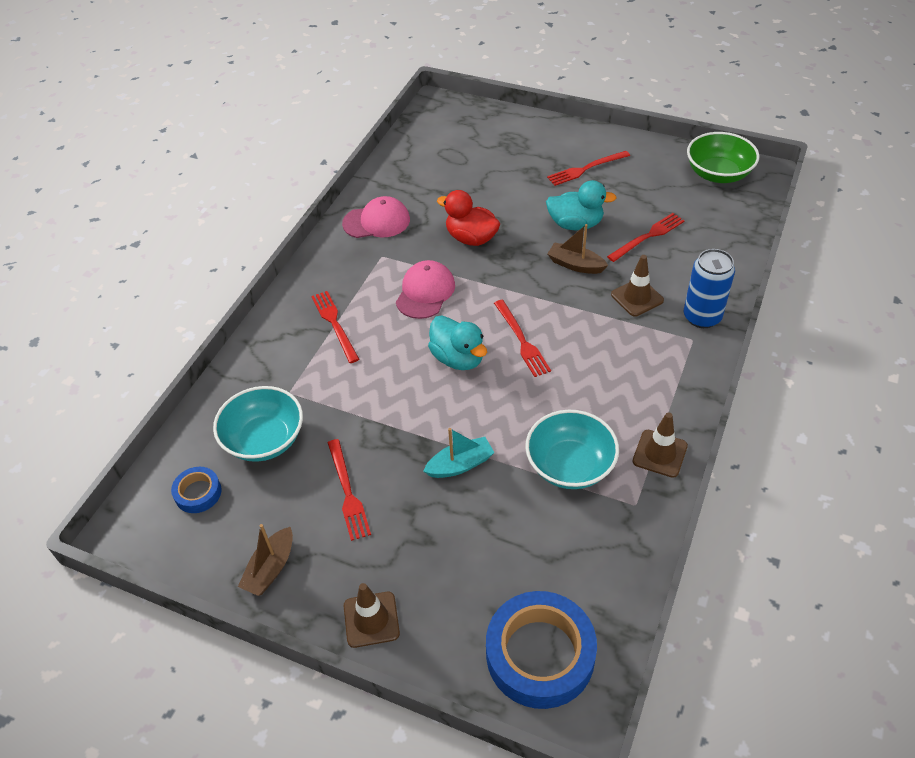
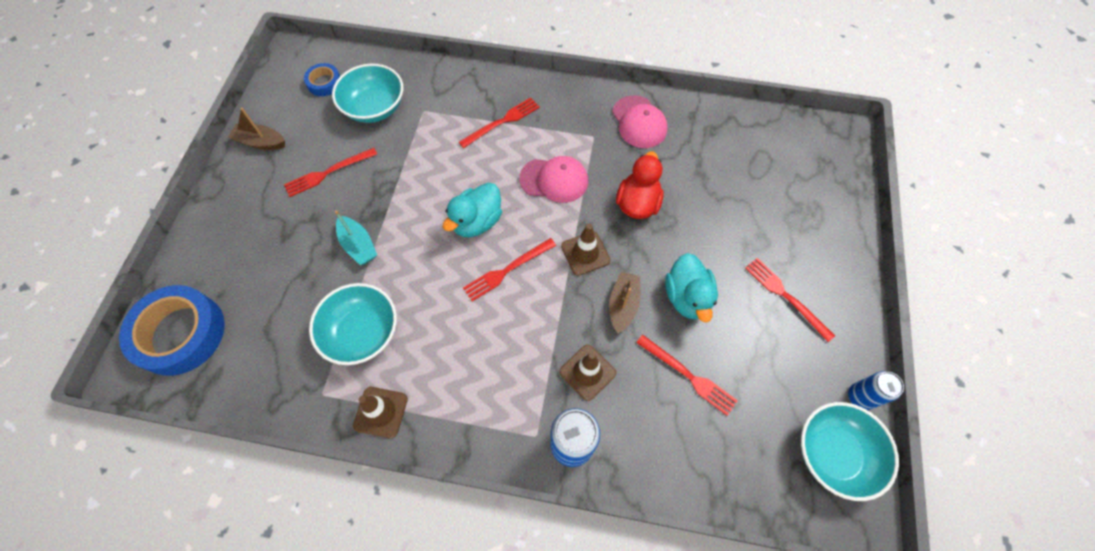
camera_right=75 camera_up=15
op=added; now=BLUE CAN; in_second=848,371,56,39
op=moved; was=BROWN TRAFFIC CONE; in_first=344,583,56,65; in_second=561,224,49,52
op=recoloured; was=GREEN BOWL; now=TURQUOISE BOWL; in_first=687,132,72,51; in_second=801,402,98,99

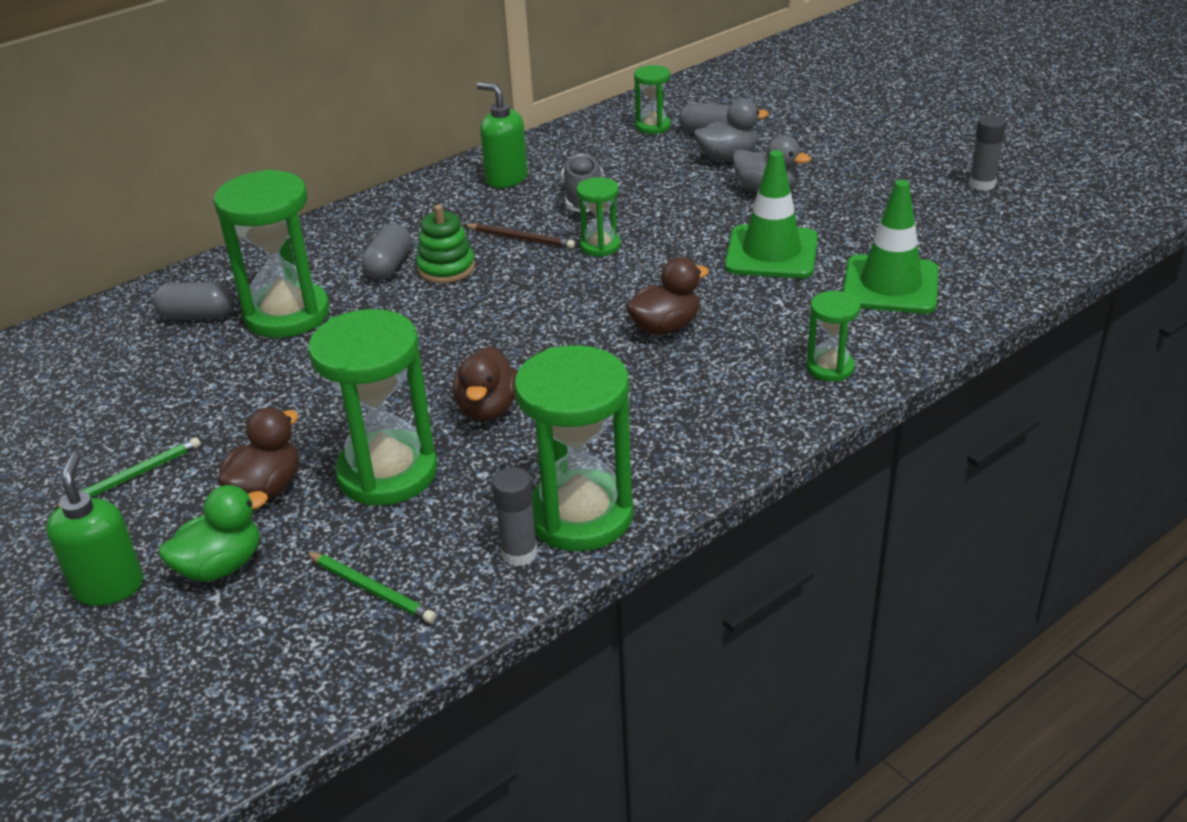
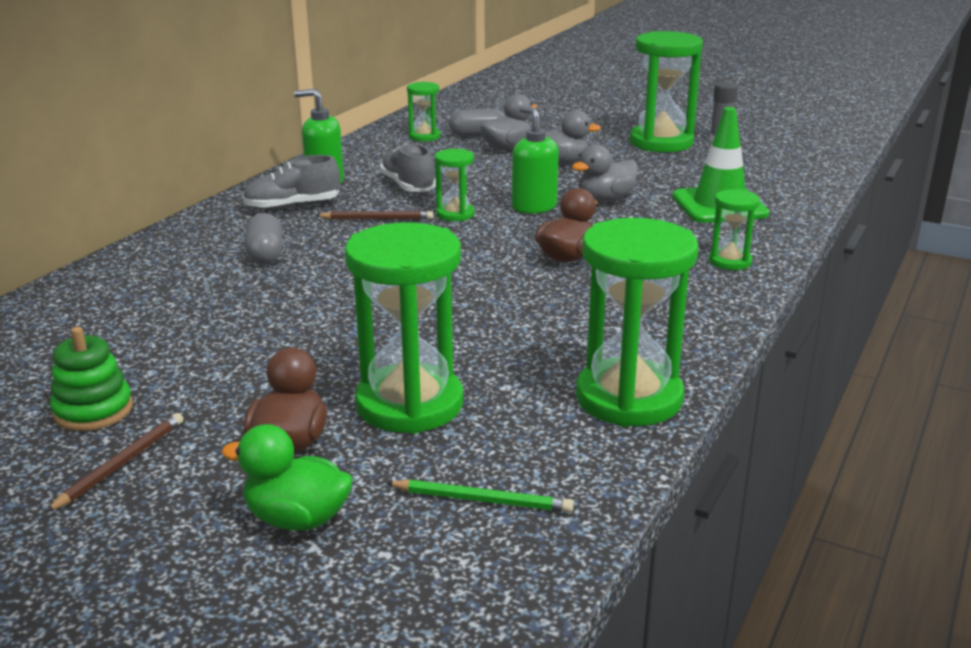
camera_right=-25 camera_up=-10
op=removed; was=GREY CAPSULE; in_first=153,282,81,38
op=removed; was=BROWN DUCK; in_first=453,346,65,75
op=removed; was=GREY GLUE STICK; in_first=492,467,46,100
op=added; now=GREY SHOE; in_second=243,155,97,55
op=moved; was=GREEN SOAP DISPENSER; in_first=46,453,97,153; in_second=512,106,47,108
op=moved; was=GREEN HOURGLASS; in_first=214,169,116,169; in_second=629,31,74,121
op=moved; was=GREEN STACKING TOY; in_first=416,205,59,78; in_second=50,327,83,104
op=replaced; was=GREEN TRAFFIC CONE; now=GREY DUCK; in_first=725,150,93,128; in_second=572,144,66,58
op=recoloured; was=GREEN PENCIL; now=BROWN PENCIL; in_first=53,437,148,73; in_second=46,413,137,99
op=turned; was=GREEN DUCK; in_first=159,485,109,97; in_second=221,424,132,107; clockwise=-105

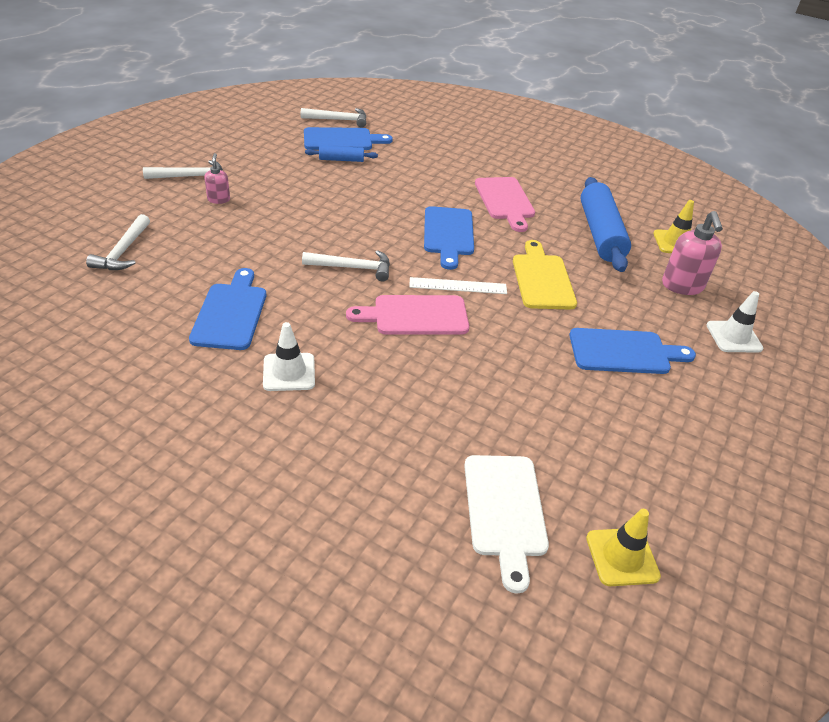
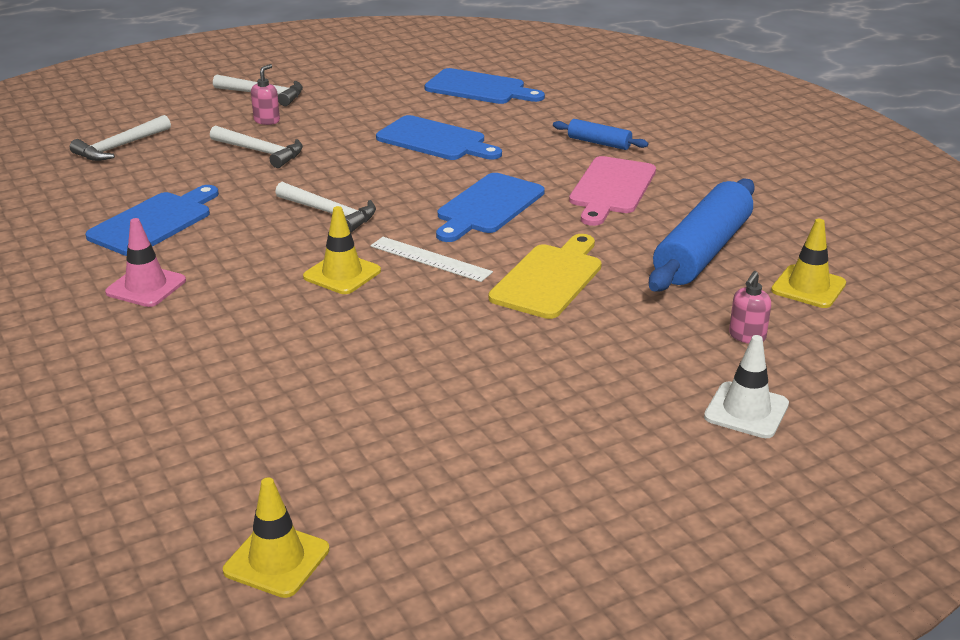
camera_right=35 camera_up=-10
op=removed; was=WHITE CUTTING BOARD; in_first=464,455,85,139
op=moved; was=WHITE HAMMER; in_first=301,108,66,20; in_second=210,125,93,43
op=moved; was=BLUE ROLLING PIN; in_first=305,145,73,17; in_second=553,119,95,31
op=moved; was=BLUE CUTTING BOARD; in_first=569,328,127,46; in_second=376,115,126,45
op=replaced; was=PINK CUTTING BOARD; now=YELLOW TRAFFIC CONE; in_first=346,295,123,40; in_second=303,206,78,88
op=recoloured; was=WHITE TRAFFIC CONE; now=PINK TRAFFIC CONE; in_first=263,322,52,69; in_second=105,218,81,89
op=resized; was=PINK SOAP DISPENSER; in_first=662,211,61,84; in_second=729,271,42,72; ratio=0.56

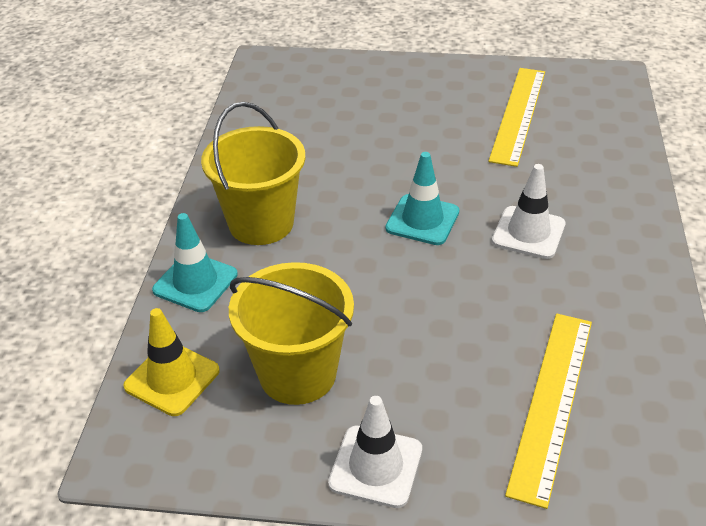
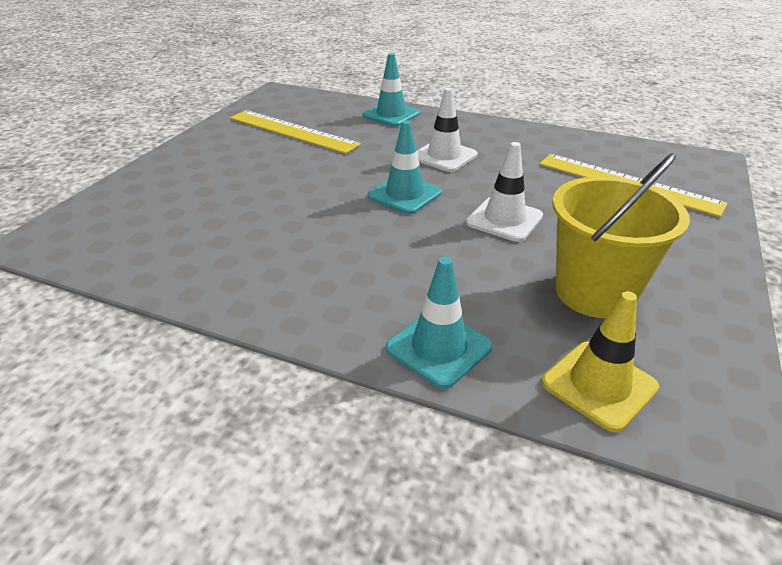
camera_right=-75 camera_up=-5
op=removed; was=YELLOW BUCKET; in_first=201,102,104,143
op=added; now=TURQUOISE TRAFFIC CONE; in_second=362,53,58,74
op=moved; was=WHITE TRAFFIC CONE; in_first=328,396,94,112; in_second=466,142,77,100

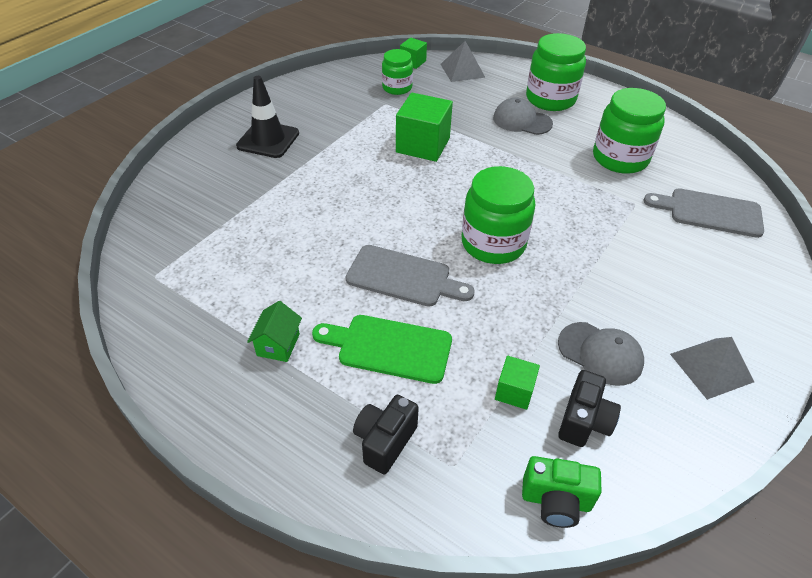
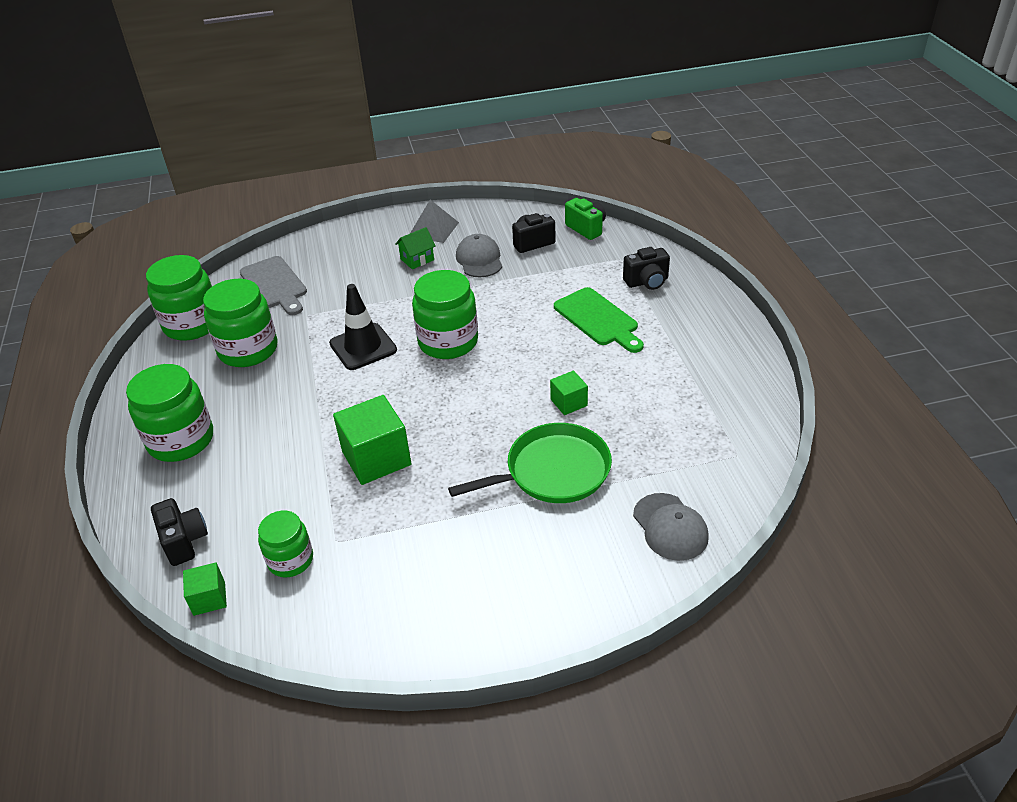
camera_right=-135 camera_up=-5
op=removed; was=GREY CUTTING BOARD; in_first=346,245,129,62
op=added; now=GREEN JAR; in_second=146,255,66,86
op=added; now=GREEN PAN; in_second=448,423,164,80
op=moved; was=BLACK TRAFFIC CONE; in_first=236,76,63,82; in_second=329,284,68,86
op=moved; was=GREEN HOUSE; in_first=247,301,55,61; in_second=395,227,41,42
op=moved; was=GREY CAP; in_first=493,98,60,37; in_second=633,493,76,68
op=moved; was=GREEN CUBE; in_first=495,356,45,54; in_second=550,371,38,44
op=replaced; was=GREY PYRAMID; now=BLACK CAMERA; in_first=440,41,46,41; in_second=151,498,57,68

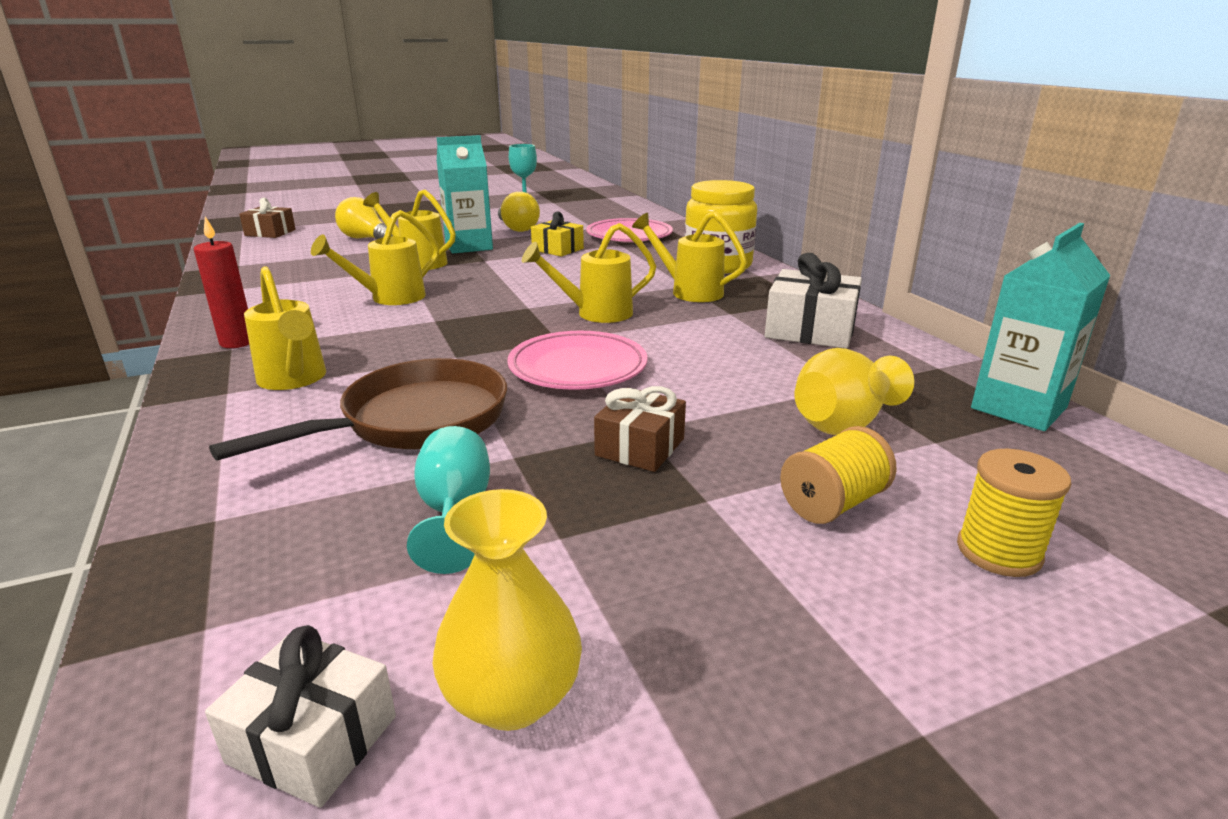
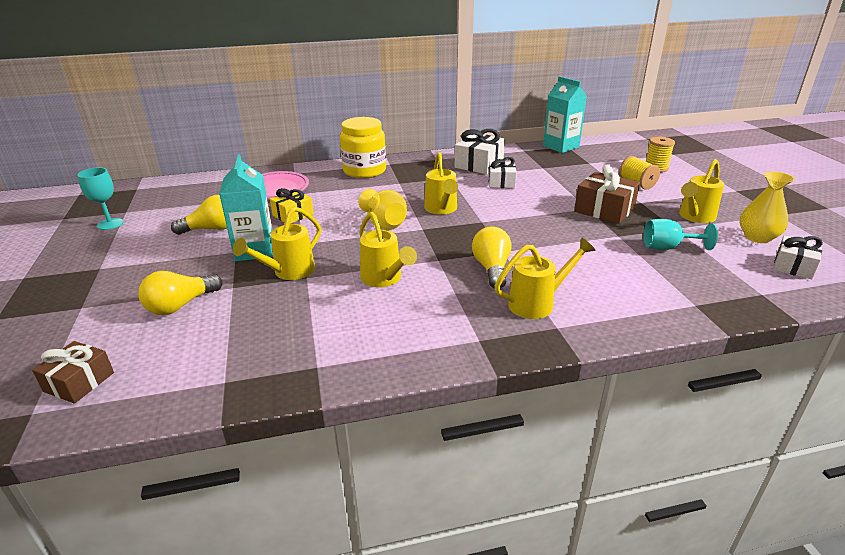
camera_right=-80 camera_up=5
op=removed; was=RED CANDLE; in_first=194,216,55,132
op=removed; was=BROWN PAN; in_first=209,358,298,102
op=removed; was=PINK PLATE; in_first=507,331,140,59
op=added; now=YELLOW LIGHT BULB; in_second=472,226,40,63
op=added; now=WHITE GIFT; in_second=489,157,28,31
op=moved; was=YELLOW WATERING CAN; in_first=632,212,115,90; in_second=679,159,45,64
op=moved; was=YELLOW VASE; in_first=794,348,120,87; in_second=358,189,49,41
op=resized; was=BROWN GIFT; in_first=594,386,92,86; in_second=574,164,66,60; ratio=1.52

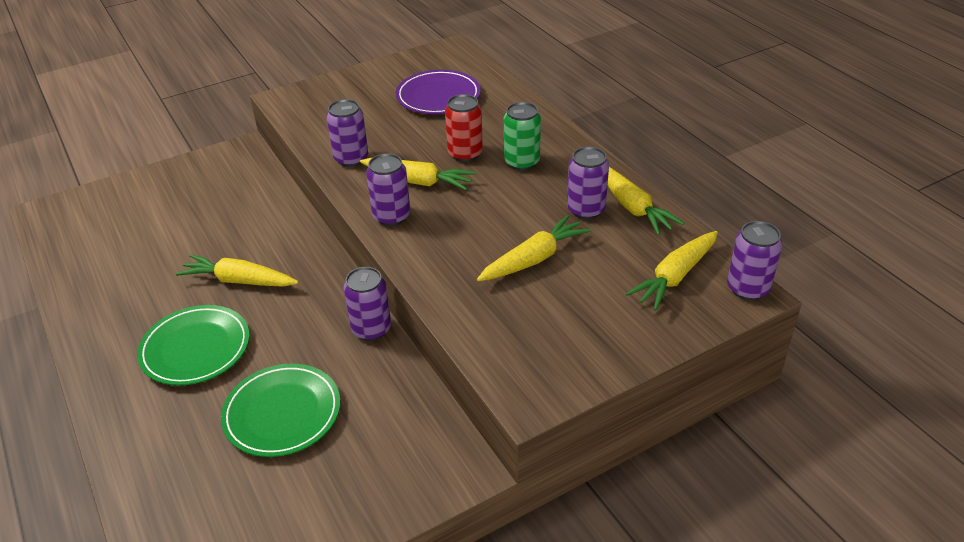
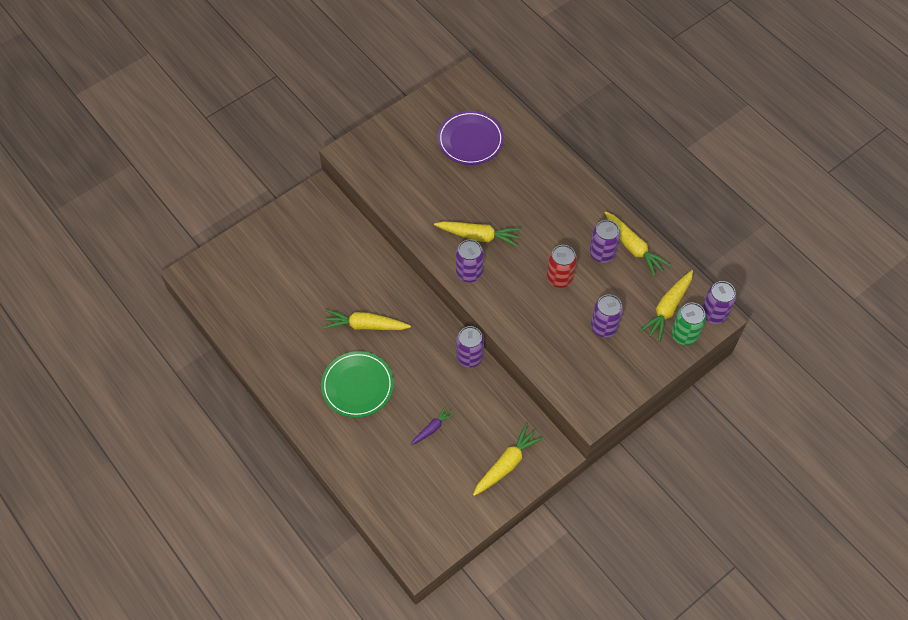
camera_right=-10 camera_up=20
op=moved; was=PURPLE CAN; in_first=326,99,42,68; in_second=591,294,32,43
op=moved; was=RED CAN; in_first=445,94,38,68; in_second=547,245,30,43
op=moved; was=YELLOW CARROT; in_first=477,215,114,66; in_second=473,423,71,73
op=moved; was=GREEN CAN; in_first=504,102,37,69; in_second=671,303,35,42
op=replaced; was=GREEN PLATE; now=PURPLE CARROT; in_first=221,363,119,94; in_second=411,406,44,39

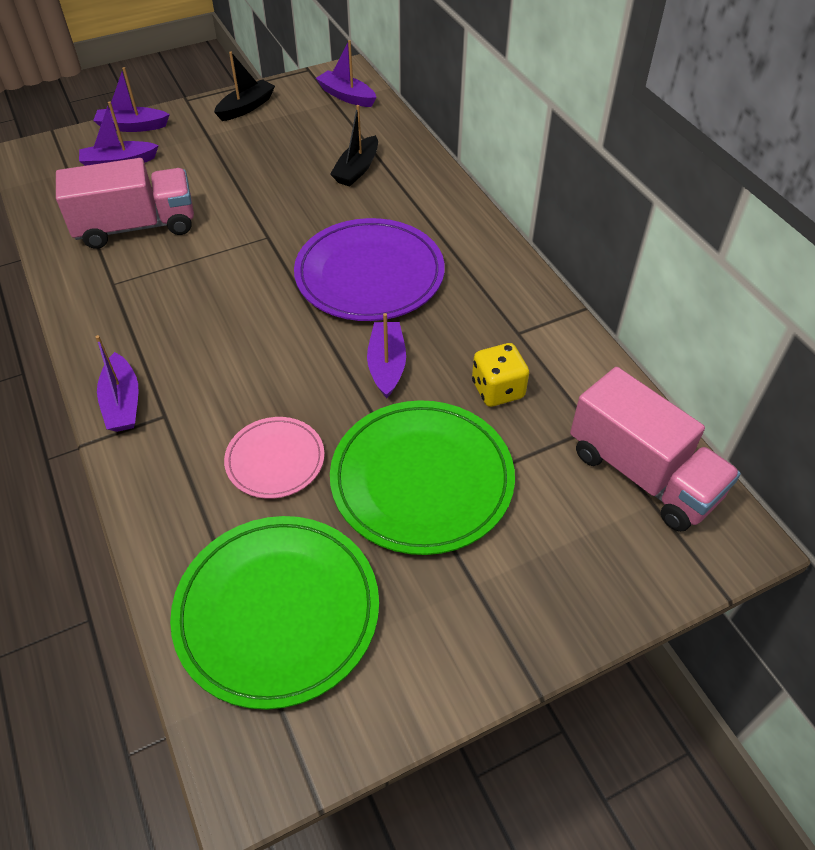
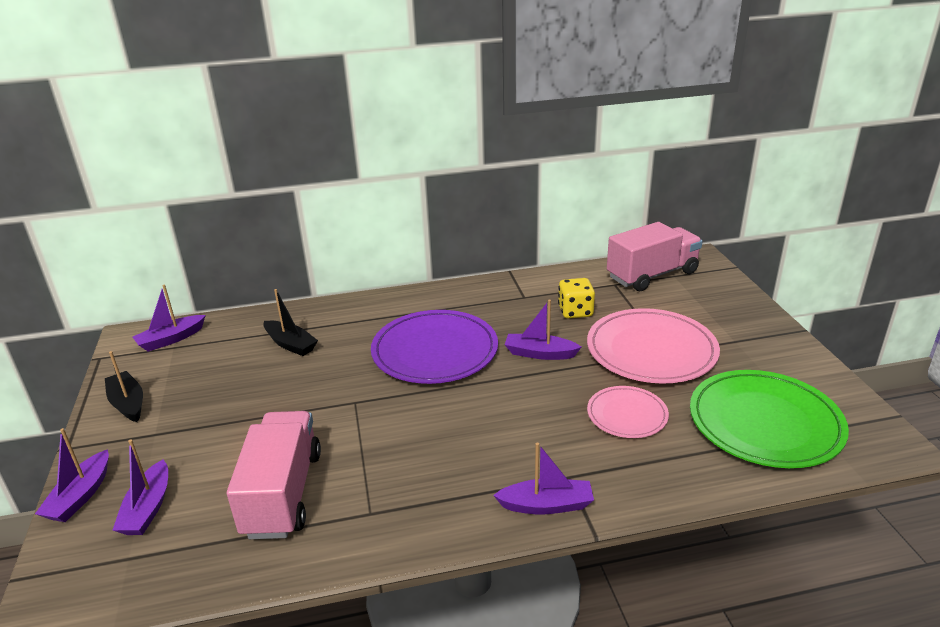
camera_right=-75 camera_up=-20
op=recoloured; was=GREEN PLATE; now=PINK PLATE; in_first=330,400,185,155; in_second=587,308,133,76

